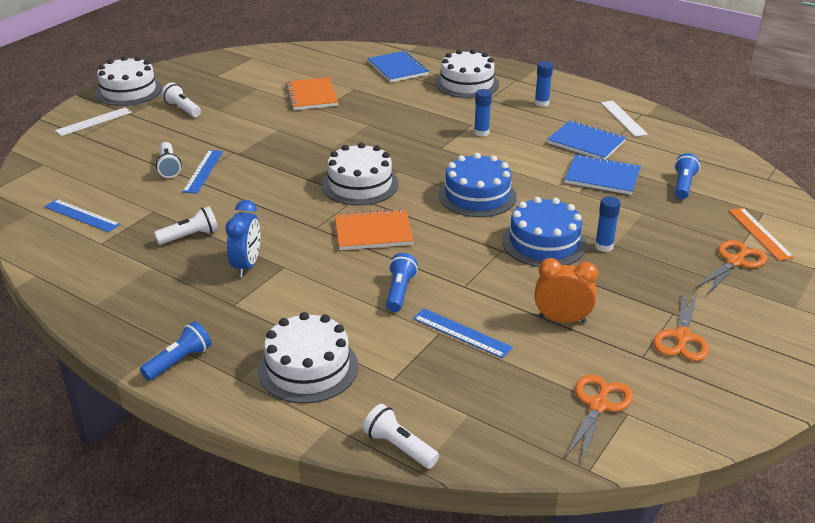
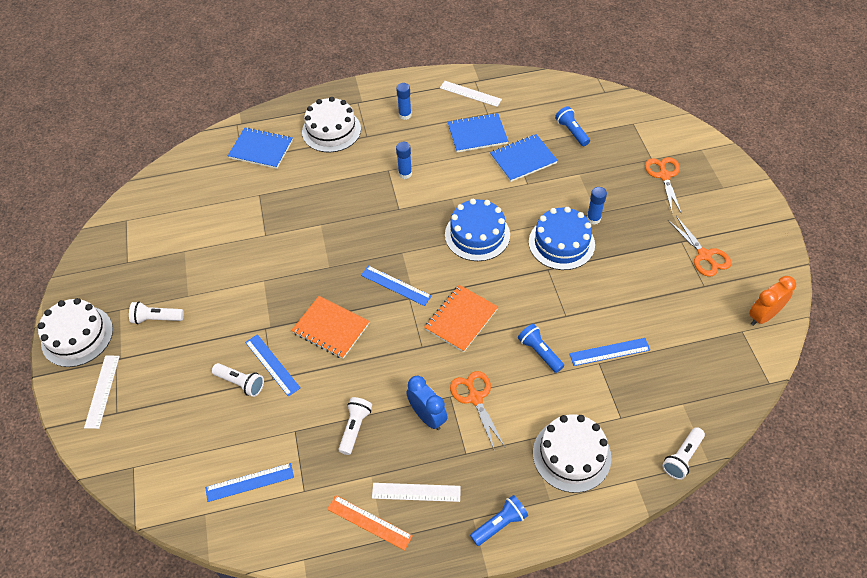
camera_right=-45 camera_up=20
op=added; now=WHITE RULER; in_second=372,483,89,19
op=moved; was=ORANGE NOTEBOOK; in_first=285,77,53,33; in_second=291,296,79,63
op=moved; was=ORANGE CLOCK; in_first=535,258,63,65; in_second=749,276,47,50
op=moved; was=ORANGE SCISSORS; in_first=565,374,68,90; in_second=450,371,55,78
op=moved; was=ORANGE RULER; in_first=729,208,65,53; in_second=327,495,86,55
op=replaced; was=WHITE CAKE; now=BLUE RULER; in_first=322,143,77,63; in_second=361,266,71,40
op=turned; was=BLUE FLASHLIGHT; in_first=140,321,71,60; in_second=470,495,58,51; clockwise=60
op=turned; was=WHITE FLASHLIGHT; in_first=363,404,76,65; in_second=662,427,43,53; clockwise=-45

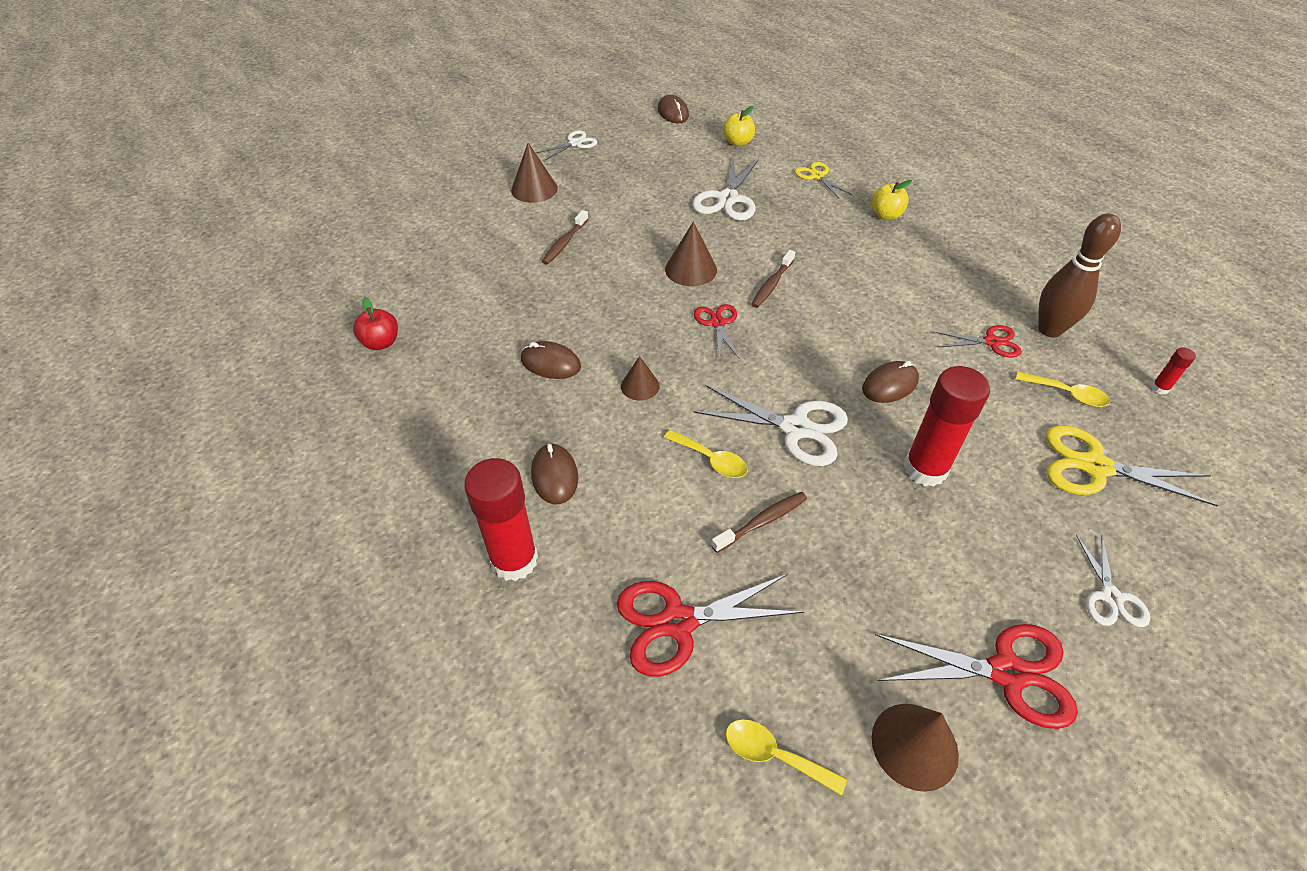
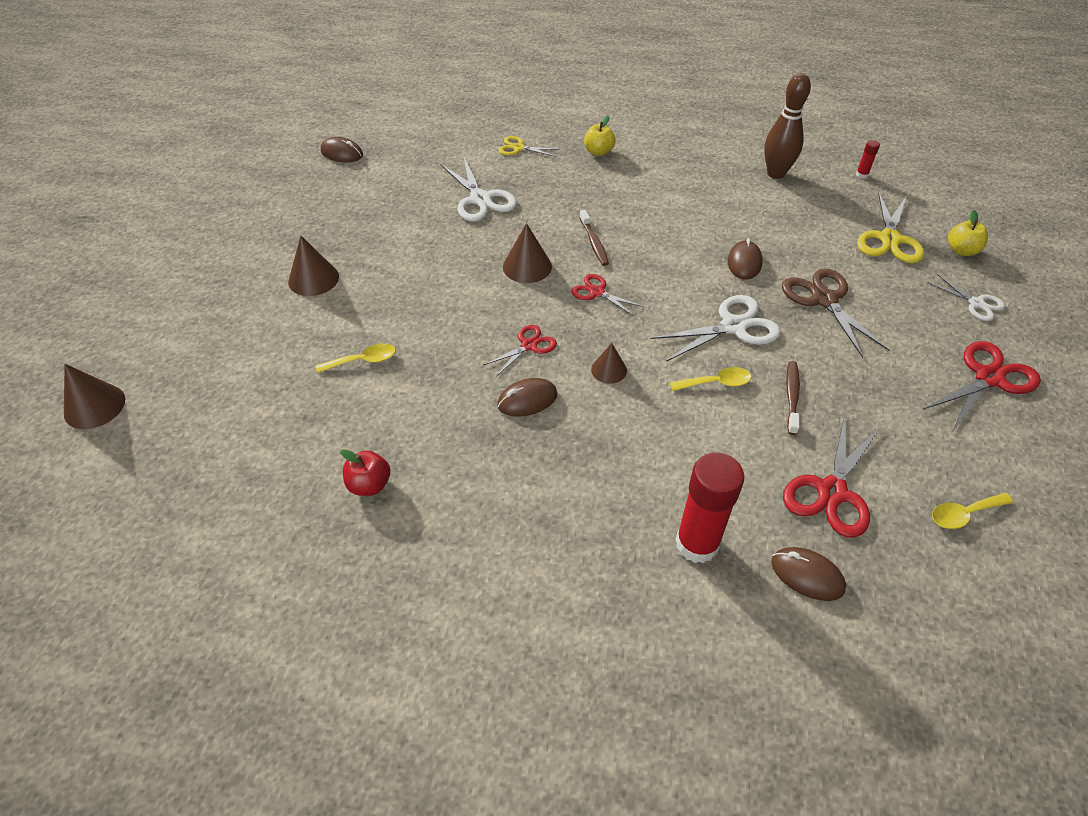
camera_right=-45 camera_up=0
op=removed; was=WHITE SCISSORS; in_first=536,130,61,30
op=removed; was=BROWN TOOTHBRUSH; in_first=541,210,47,55
op=moved; was=BROWN MOUSE; in_first=531,443,47,61; in_second=771,547,75,54
op=moved; was=YELLOW APPLE; in_first=723,106,32,40; in_second=948,210,40,46
op=moved; was=BROWN CONE; in_first=872,704,87,88; in_second=64,364,61,65
op=moved; was=RED SCISSORS; in_first=935,325,87,32; in_second=484,325,73,51
op=moved; was=YELLOW SPOON; in_first=1016,372,94,35; in_second=316,343,80,30
op=replaced; was=RED GLUE STICK; now=BROWN SCISSORS; in_first=903,366,87,121; in_second=782,269,108,89
op=turned; was=YELLOW SCISSORS; in_first=1046,425,173,82; in_second=857,192,67,71; clockwise=-45

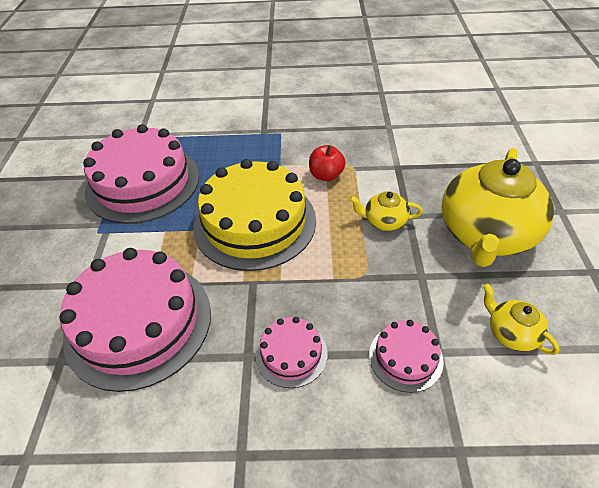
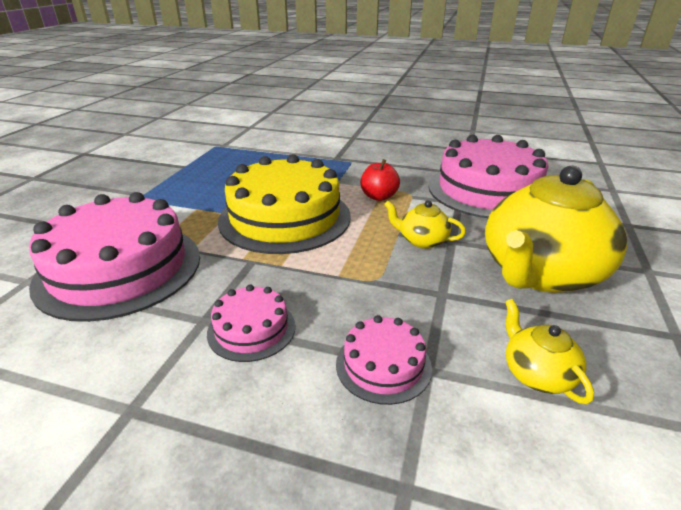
camera_right=15 camera_up=-15
op=moved; was=PINK CAKE; in_first=83,124,116,100; in_second=428,135,120,83

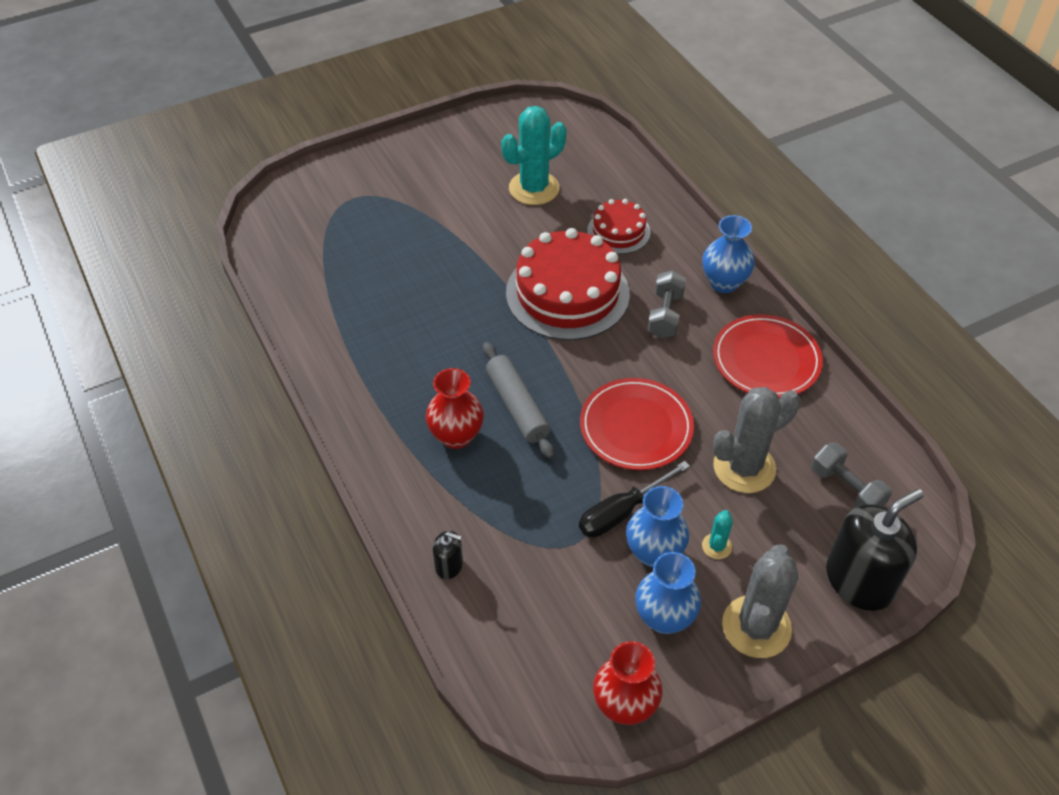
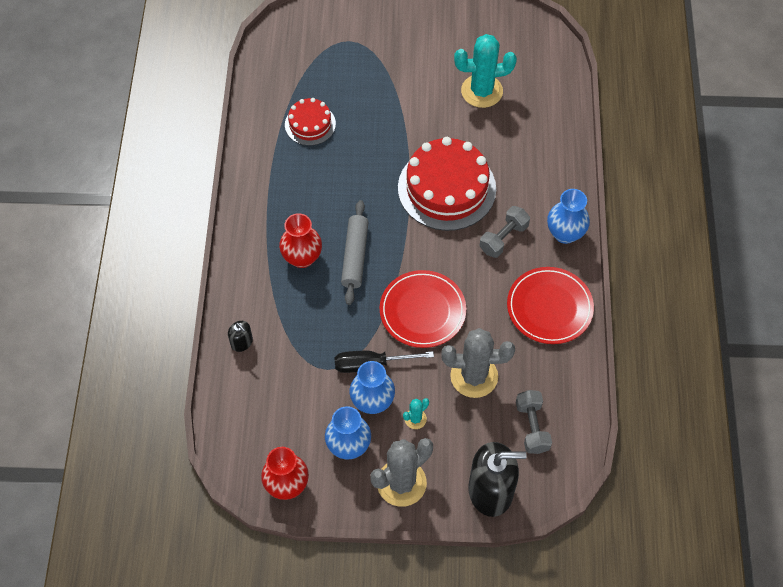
camera_right=30 camera_up=10
op=moved; was=RED CAKE; in_first=587,199,64,55; in_second=285,98,51,48

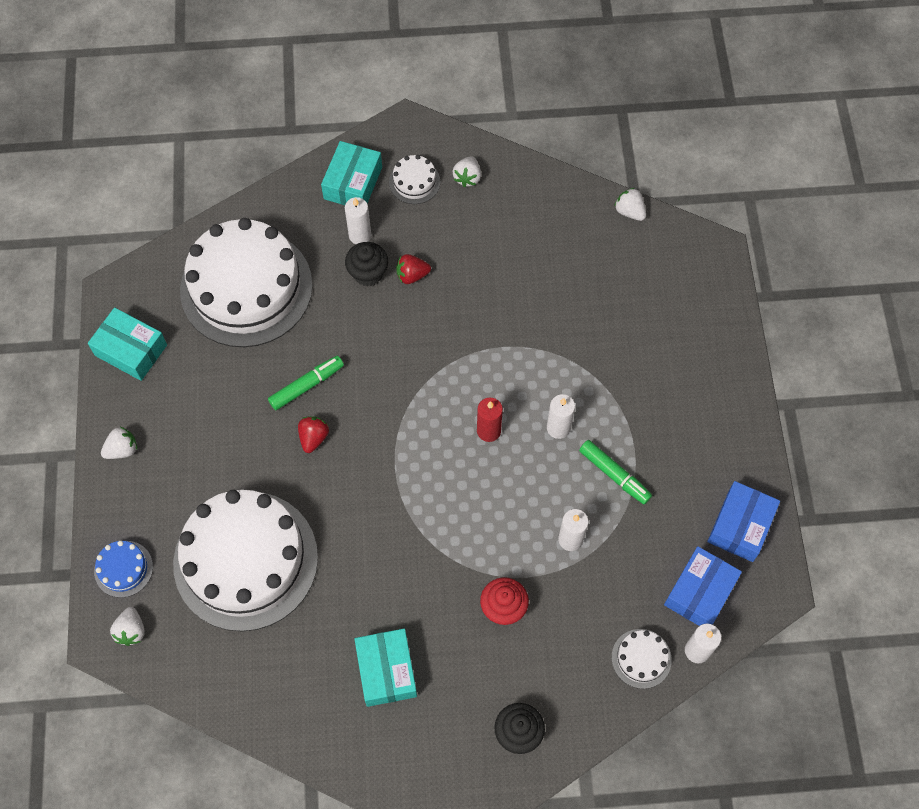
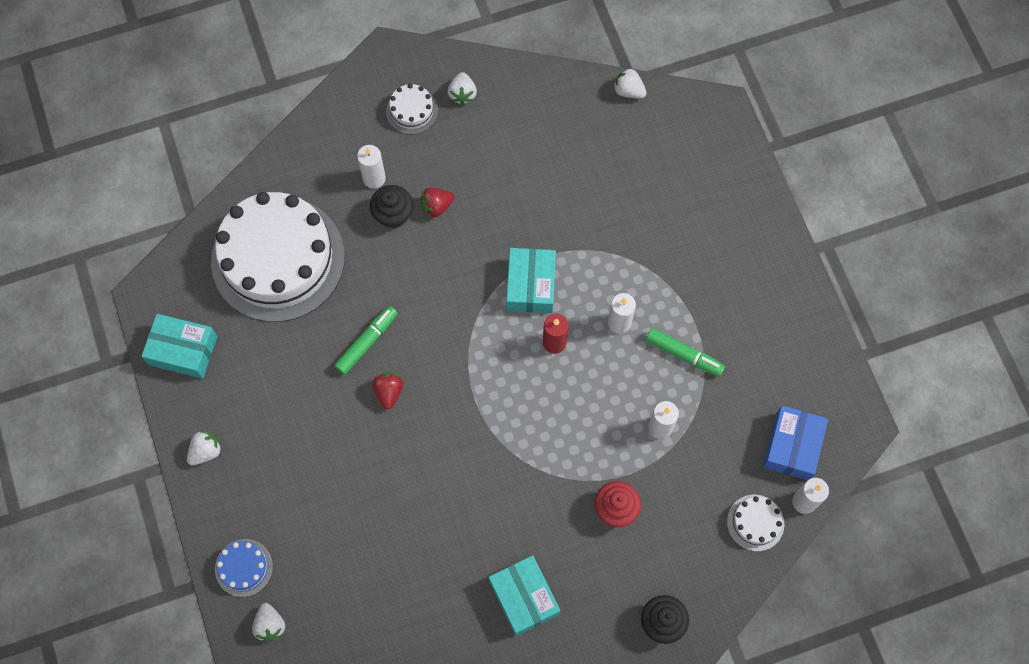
camera_right=-15 camera_up=5
op=removed; was=WHITE CAKE; in_first=173,490,145,141
op=removed; was=BLUE BOX; in_first=707,481,73,81
op=moved; was=TURQUOISE BOX; in_first=321,141,61,64; in_second=506,248,50,65

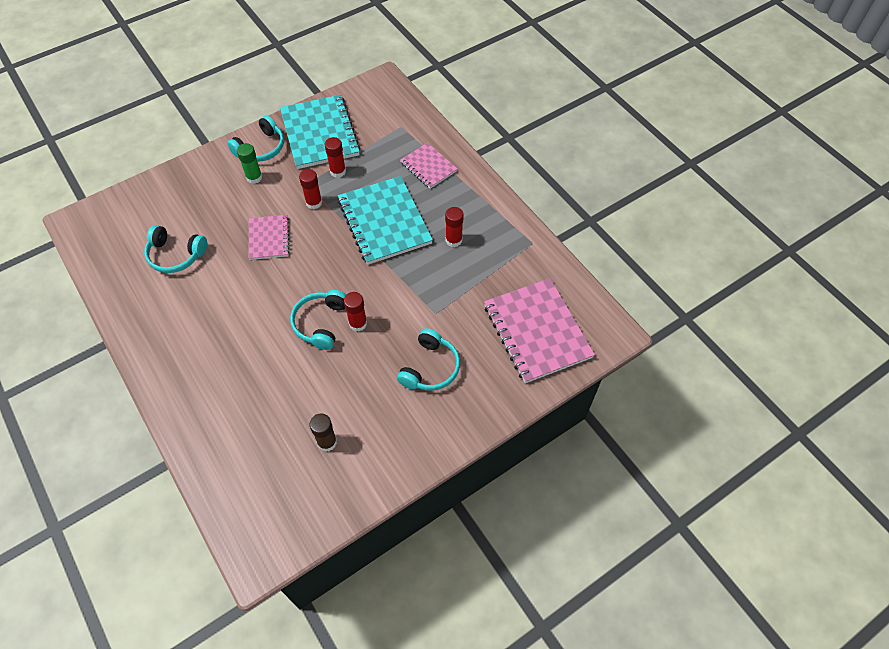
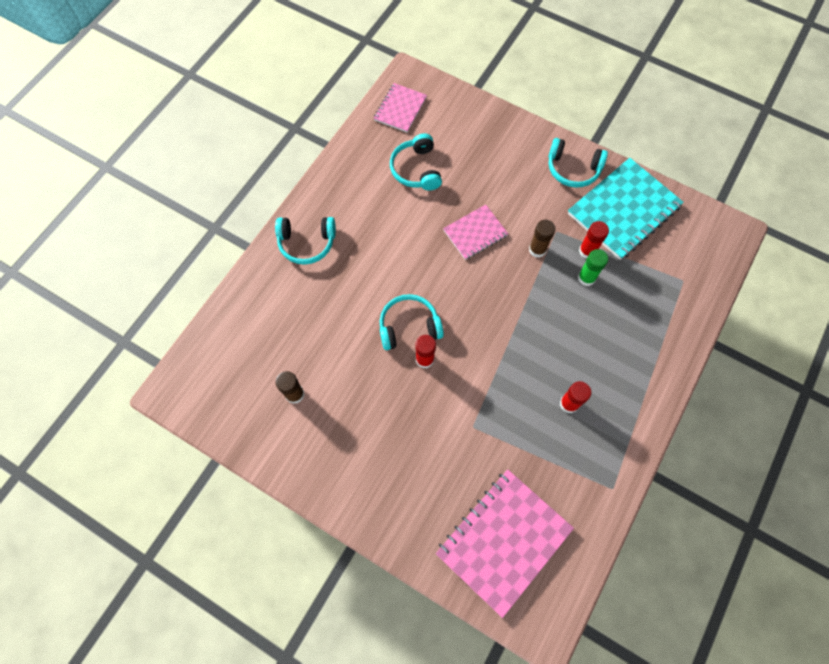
camera_right=65 camera_up=10
op=removed; was=TURQUOISE NOTEBOOK; in_first=338,176,95,89
op=moved; was=GREEN GLUE STICK; in_first=237,143,25,41; in_second=578,249,30,37
op=moved; was=TURQUOISE HEADPHONES; in_first=397,328,63,63; in_second=275,217,61,48
op=moved; was=PINK NOTEBOOK; in_first=400,143,57,46; in_second=374,83,53,49
op=recoloured; was=RED GLUE STICK; now=BROWN GLUE STICK; in_first=299,169,23,40; in_second=529,220,27,38

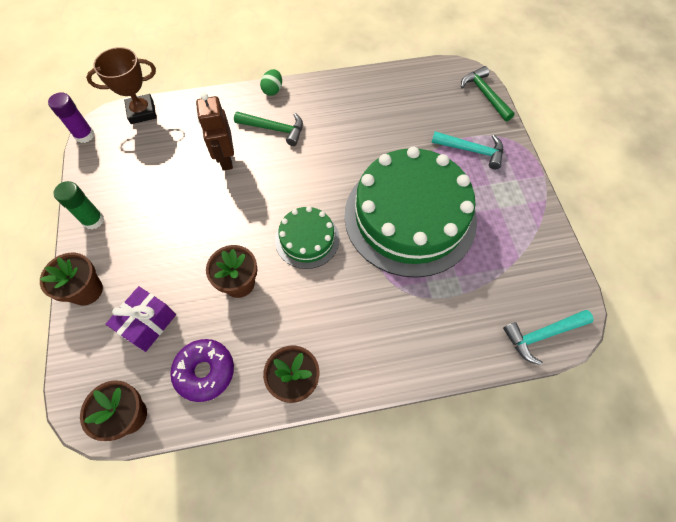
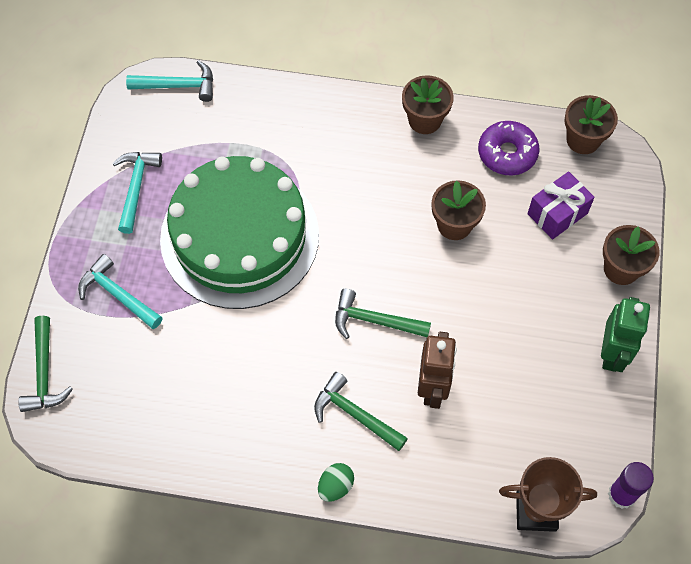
camera_right=-160 camera_up=0
op=removed; was=GREEN CAKE; in_first=275,206,65,63
op=added; now=TURQUOISE HAMMER; in_second=112,152,50,82
op=added; now=GREEN HAMMER; in_second=335,289,96,50
op=replaced; was=GREEN GLUE STICK; now=GREEN ROBOT; in_first=53,181,51,49; in_second=601,297,49,75

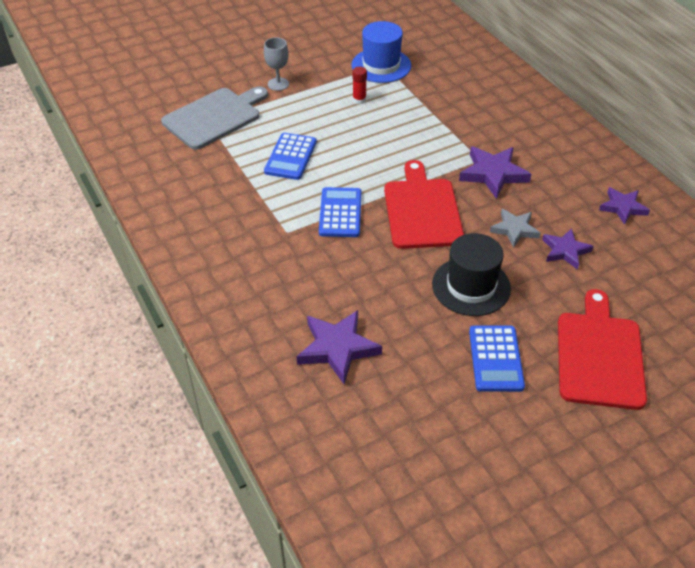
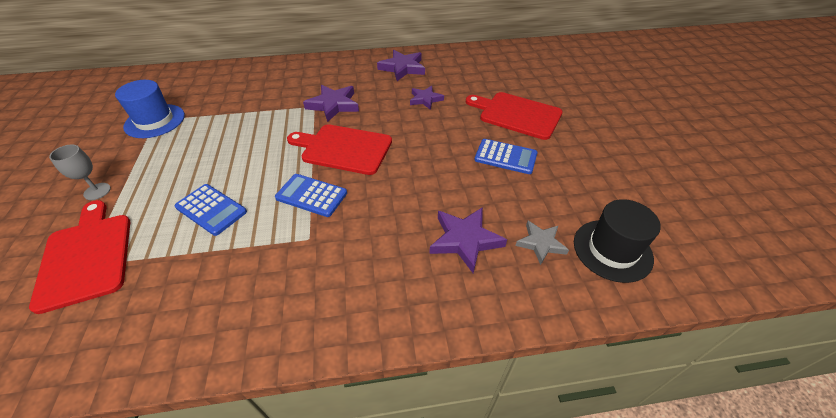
camera_right=-70 camera_up=0
op=removed; was=RED GLUE STICK; in_first=353,67,14,37
op=moved; was=BLACK HAT; in_first=432,233,79,83; in_second=574,199,87,84
op=moved; was=GREY STAR; in_first=490,209,50,39; in_second=515,221,54,44
op=recoloured; was=GREY CUTTING BOARD; now=RED CUTTING BOARD; in_first=161,86,107,64; in_second=29,200,101,114
op=resized; was=PURPLE STAR; in_first=599,187,51,38; in_second=377,50,48,31; ratio=1.53

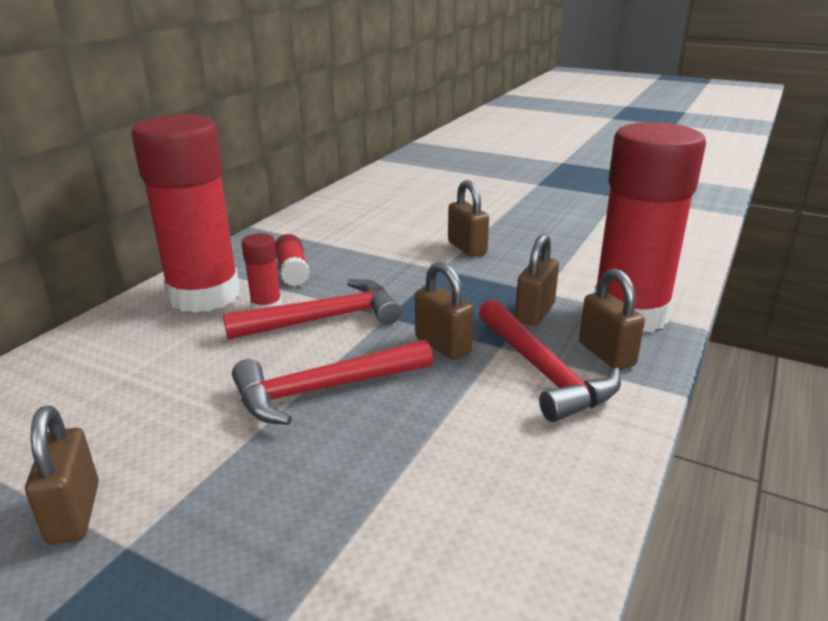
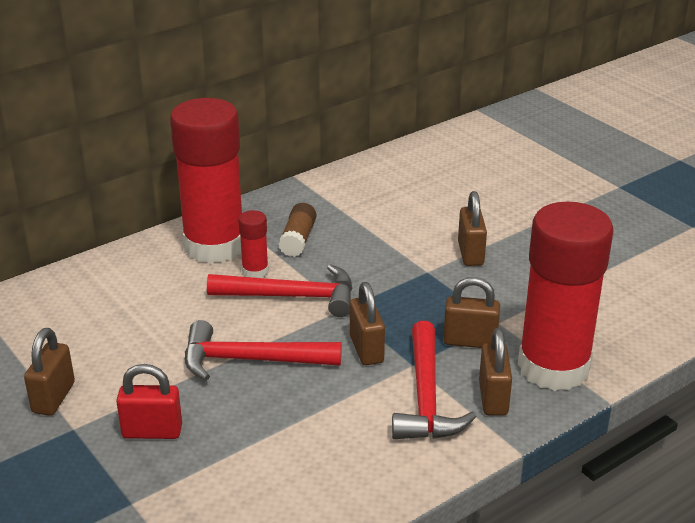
camera_right=25 camera_up=5
op=added; now=RED PADLOCK; in_second=116,364,66,75
op=recoloured; was=RED GLUE STICK; now=BROWN GLUE STICK; in_first=275,234,35,52; in_second=278,203,38,54
op=turned; was=BROWN PADLOCK; in_first=515,234,44,92; in_second=443,277,57,71; clockwise=45

